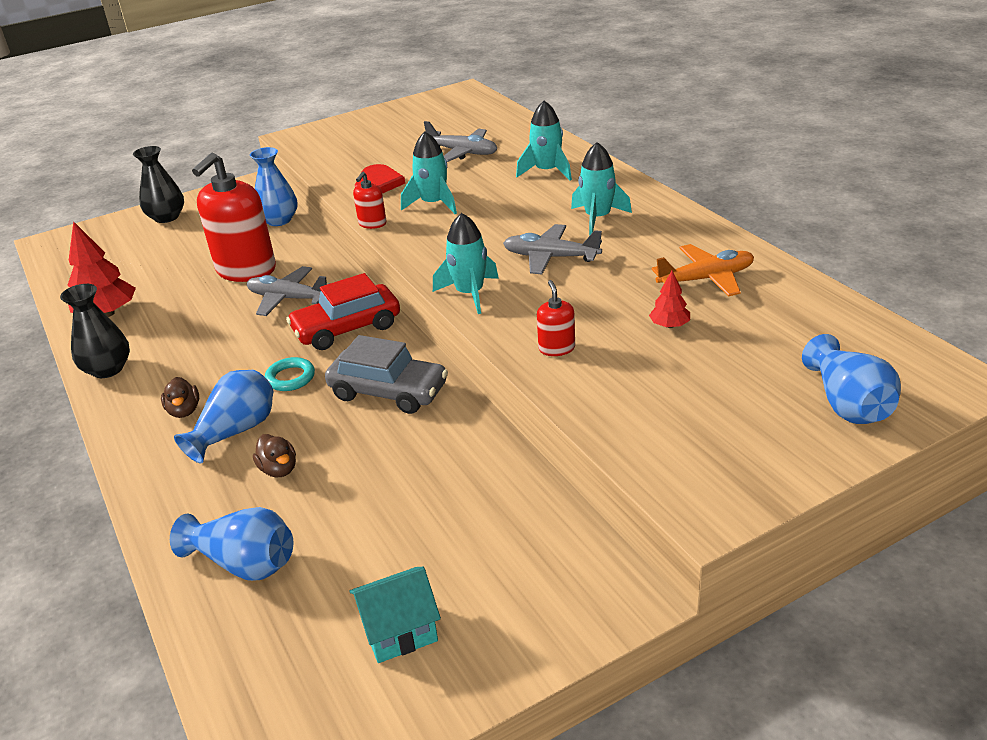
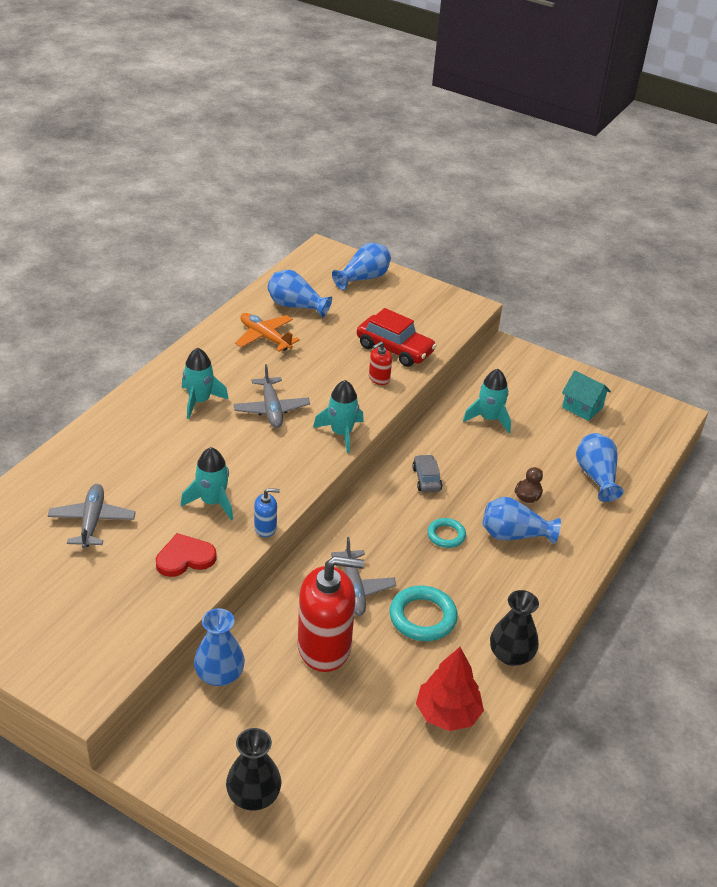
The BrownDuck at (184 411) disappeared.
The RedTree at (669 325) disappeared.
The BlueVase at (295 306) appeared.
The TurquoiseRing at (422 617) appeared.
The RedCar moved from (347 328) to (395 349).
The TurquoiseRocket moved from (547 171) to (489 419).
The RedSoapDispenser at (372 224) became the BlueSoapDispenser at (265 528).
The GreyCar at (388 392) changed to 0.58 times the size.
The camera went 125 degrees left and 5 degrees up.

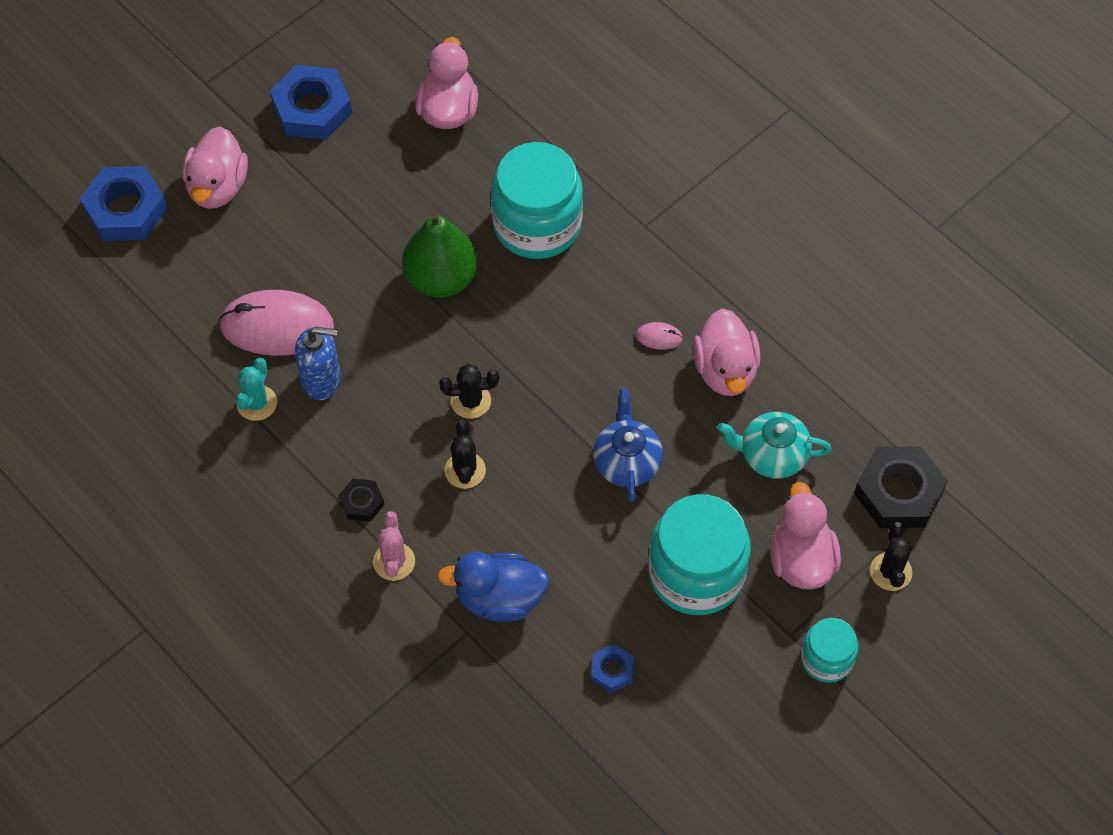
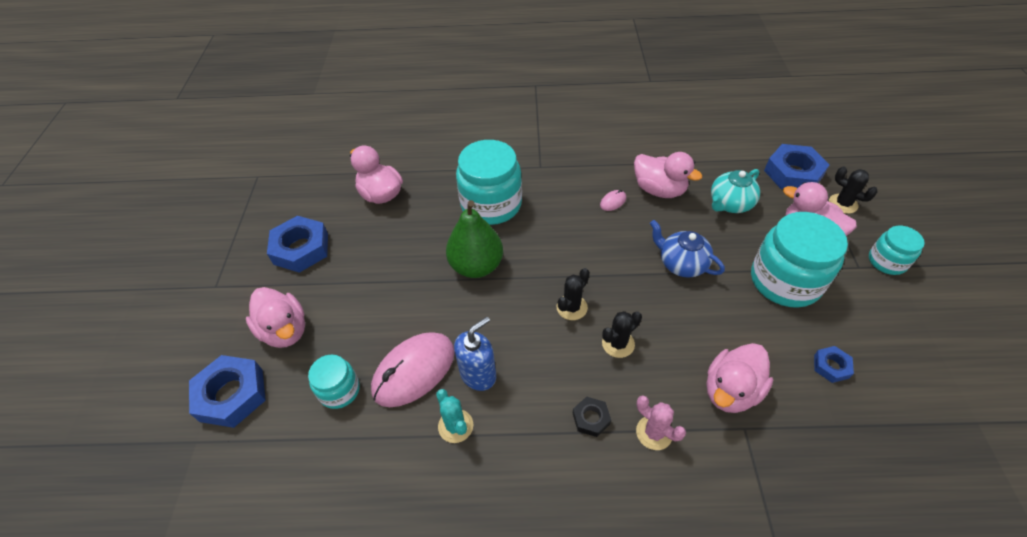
The TurquoiseJar at (339 390) appeared.
The BlueDuck at (499 598) became the PinkDuck at (731 391).
The BlackNut at (898 492) became the BlueNut at (793 173).
The BlackCactus at (465 470) turned 75 degrees counterclockwise.
The camera went 45 degrees left and 10 degrees down.

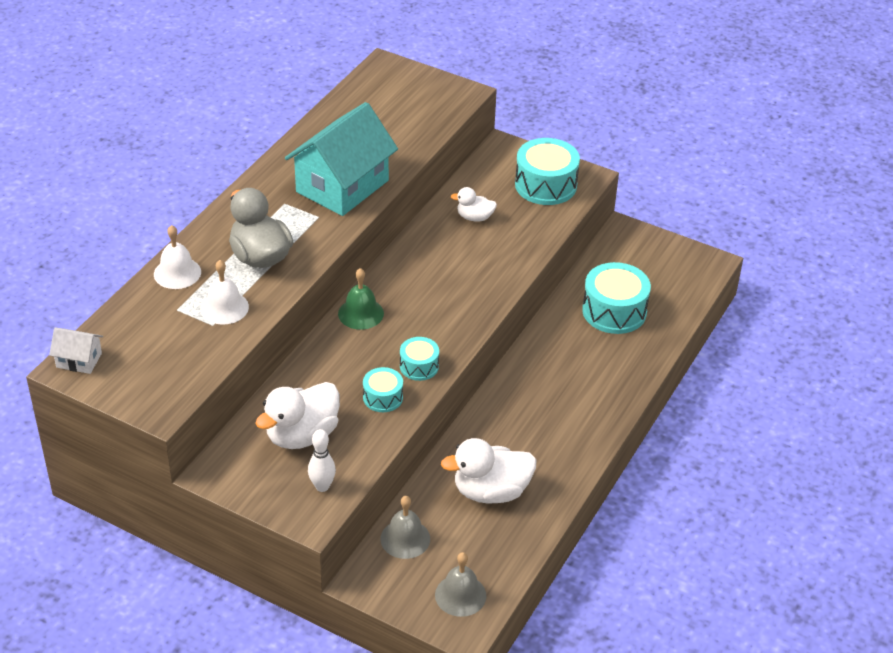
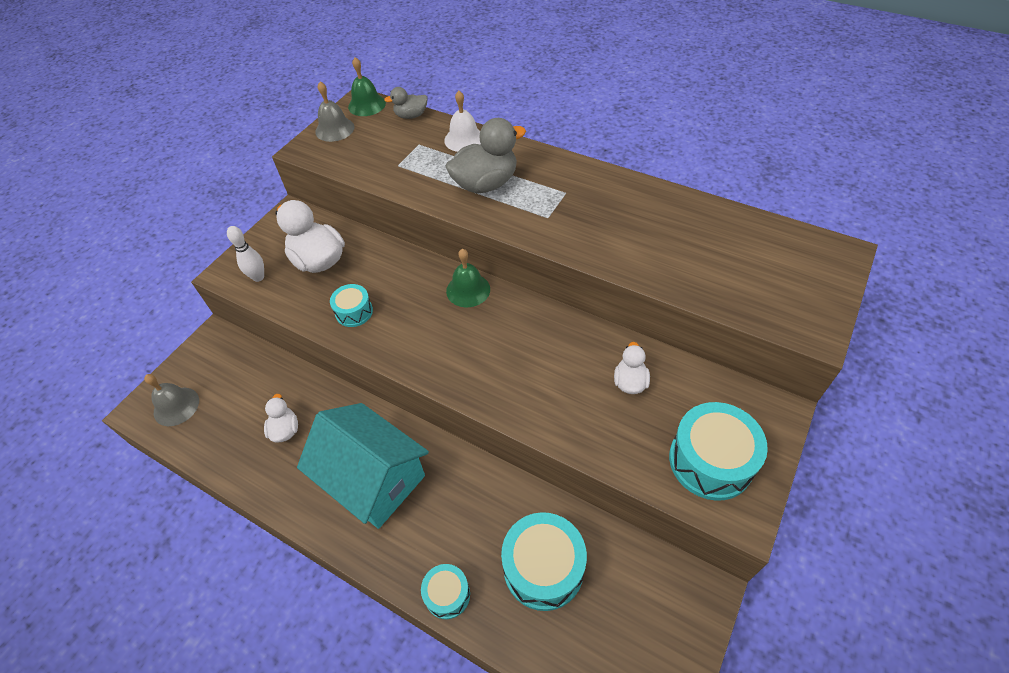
The WhiteBell at (224 307) disappeared.
The GreyDuck at (411 116) appeared.
The TurquoiseHouse moved from (342 186) to (373 479).
The GreyBell moved from (405 538) to (335 129).
The TurquoiseDrum moved from (419 366) to (447 594).
The WhiteHouse at (79 360) was replaced by the GreenBell at (367 105).
The WhiteDuck at (491 491) changed to 0.55 times the size.
The camera went 95 degrees right and 10 degrees up.

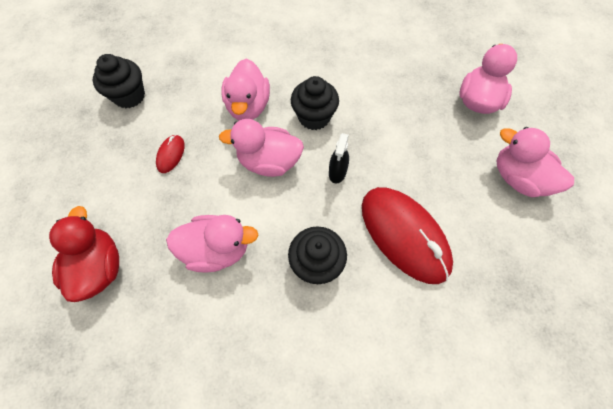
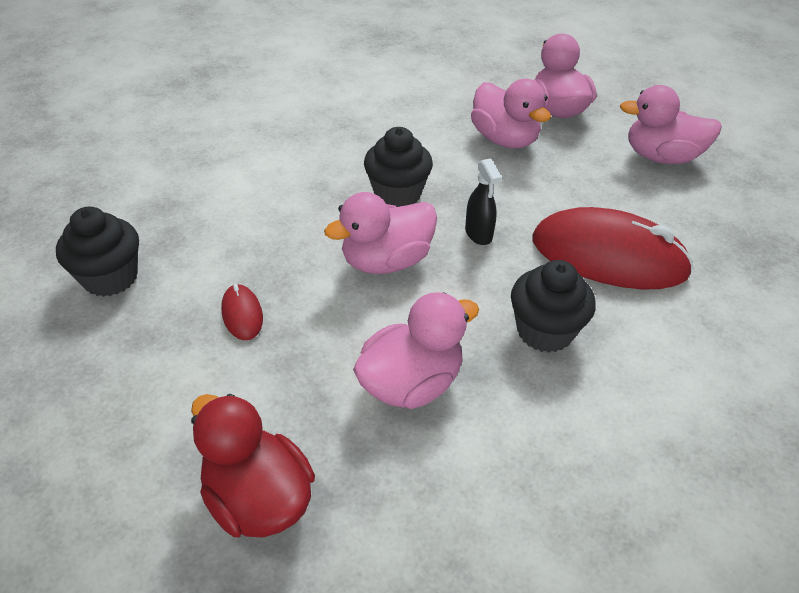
The PinkDuck moved from (248 106) to (504 139).
The camera went 35 degrees left and 20 degrees down.

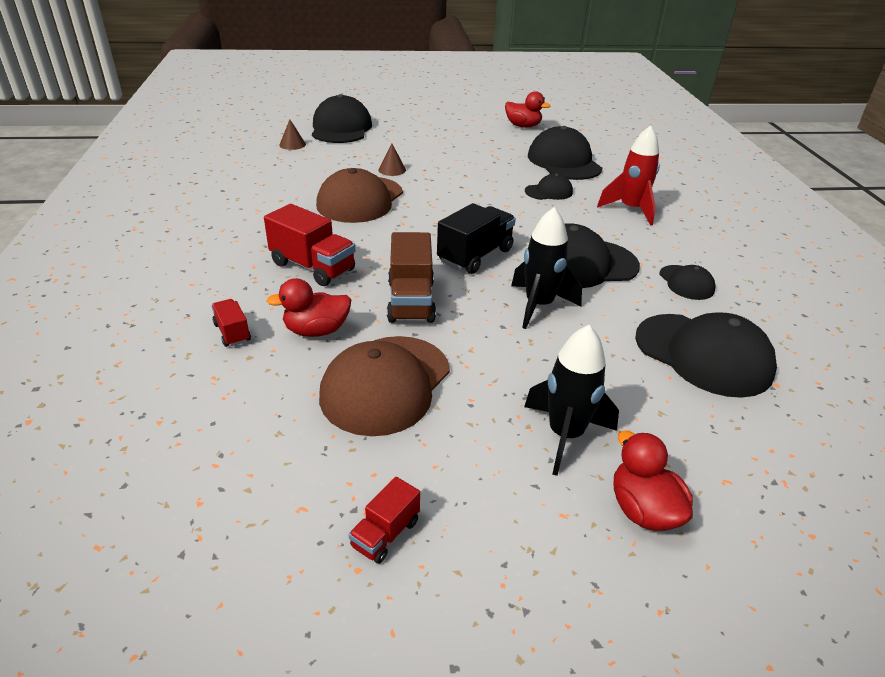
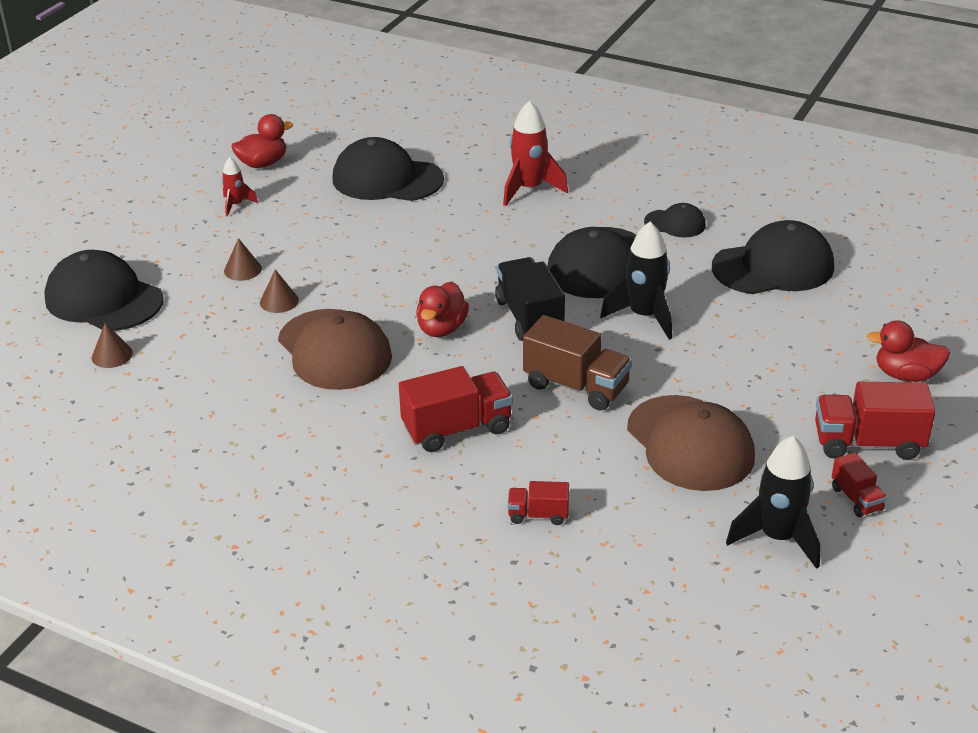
The BlackCap at (549 192) disappeared.
The RedRocket at (236 205) appeared.
The BrownCone at (242 269) appeared.
The RedTruck at (868 443) appeared.
The RedDuck moved from (316 331) to (442 328).
The BlackRocket moved from (565 435) to (777 538).
The camera went 55 degrees left and 0 degrees up.

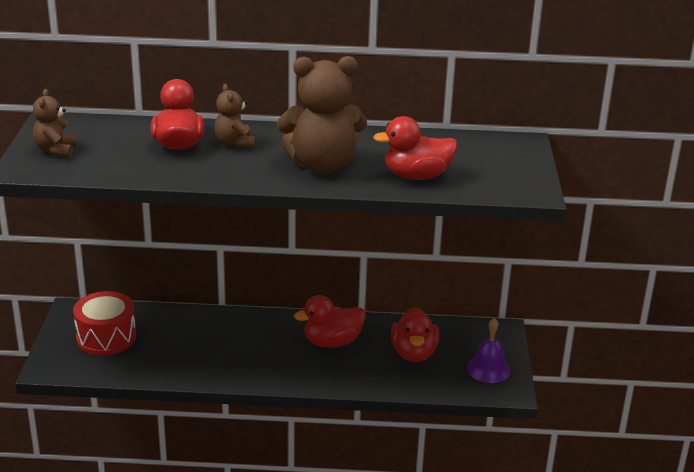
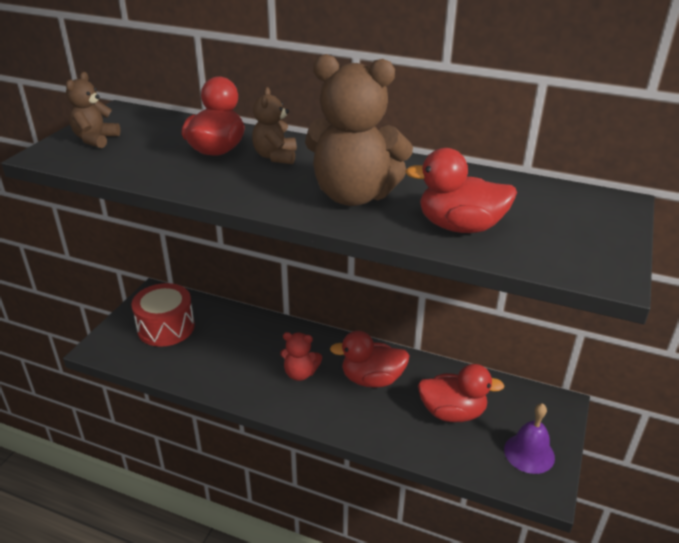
The RedTeddyBear at (300 373) appeared.
The RedDuck at (414 353) turned 105 degrees counterclockwise.
The camera went 20 degrees right and 5 degrees up.

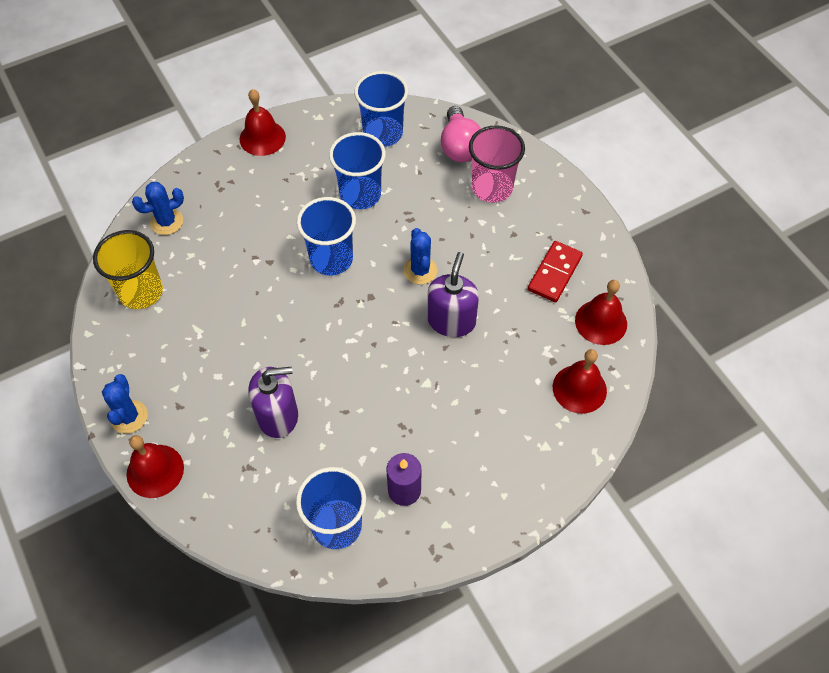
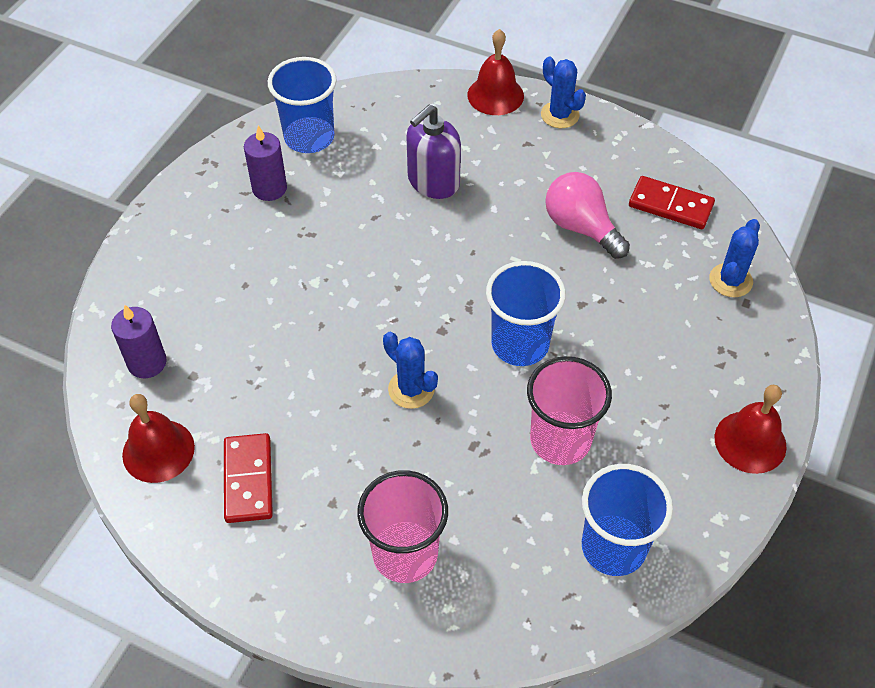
The PurpleSoapDispenser at (451 320) disappeared.
The PinkLightBulb moved from (459 147) to (581 227).
The YellowCup at (141 292) was replaced by the RedDomino at (670 205).
The RedBell at (579 389) was replaced by the PurpleCandle at (147 362).
The BlueCup at (360 194) became the PinkCup at (560 440).
The camera went 145 degrees right and 5 degrees down.

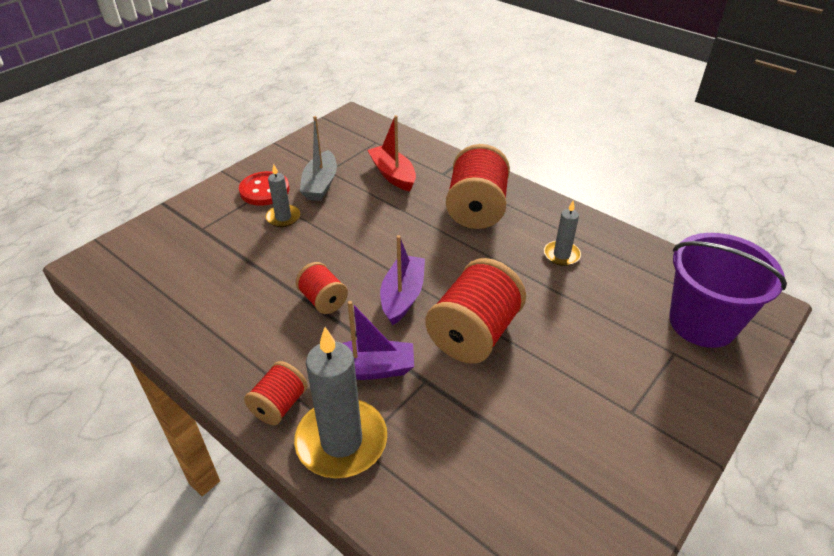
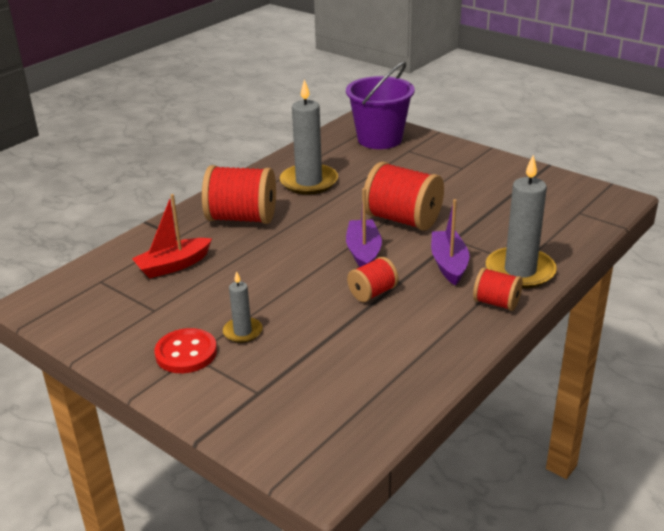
The GreyBoat at (320 184) disappeared.
The PurpleBoat at (402 296) turned 75 degrees clockwise.
The GreyCandle at (561 255) changed to 1.90 times the size.
The camera went 90 degrees left and 10 degrees down.

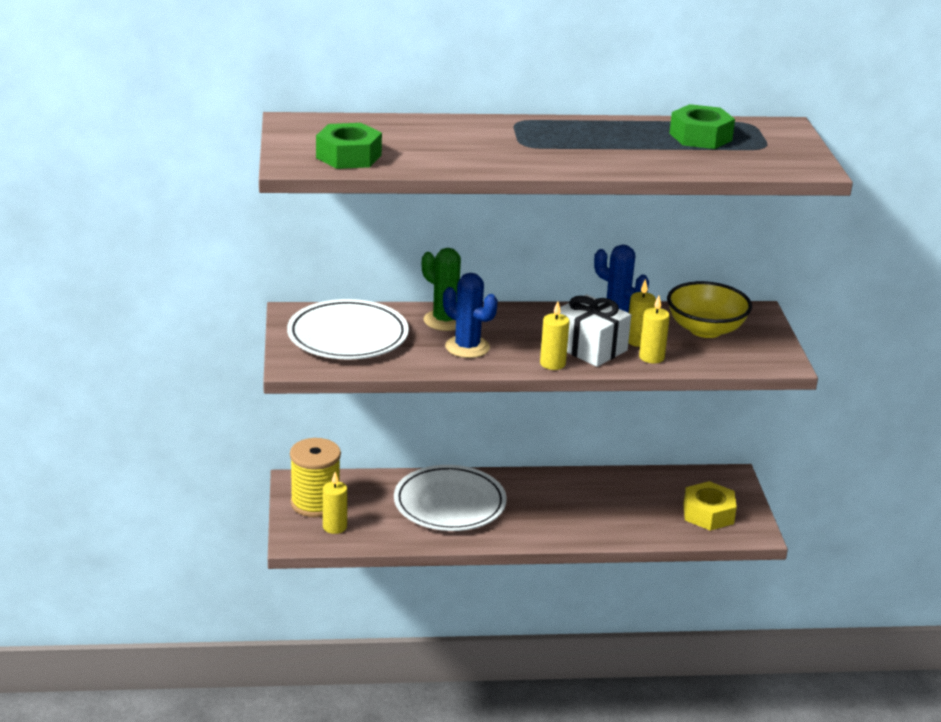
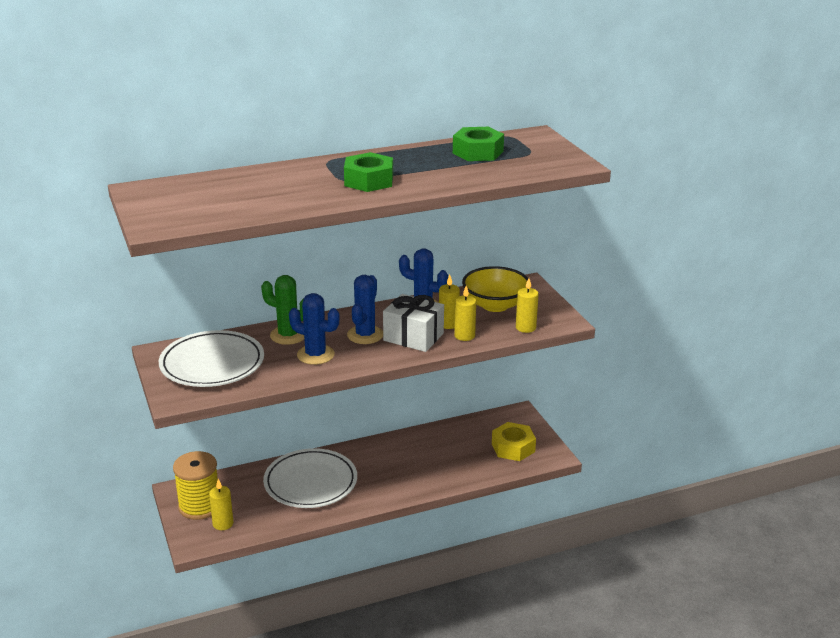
The BlueCactus at (365 335) appeared.
The GreenNut moved from (348 156) to (369 181).
The YellowCandle moved from (552 364) to (525 328).
The camera went 15 degrees left and 0 degrees up.

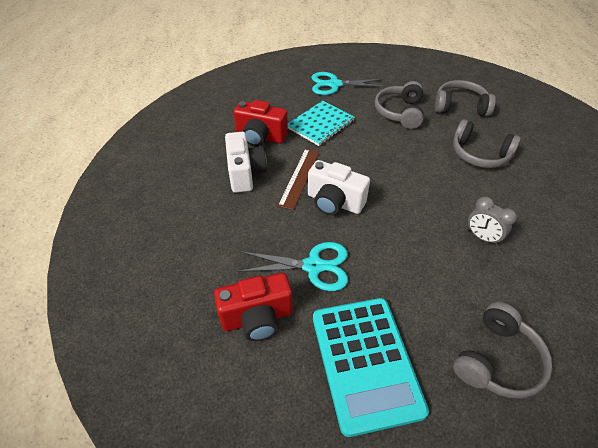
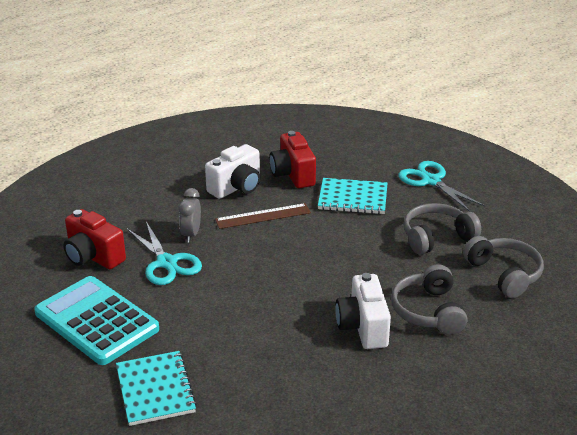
The WhiteCamera moved from (334 202) to (363 327).
The GreyClock moved from (482 237) to (191 234).
The GreyHeadphones at (497 360) was replaced by the TurquoiseNotebook at (155 390).
The TurquoiseCalculator at (365 362) turned 90 degrees clockwise.
The camera went 55 degrees right and 15 degrees down.

